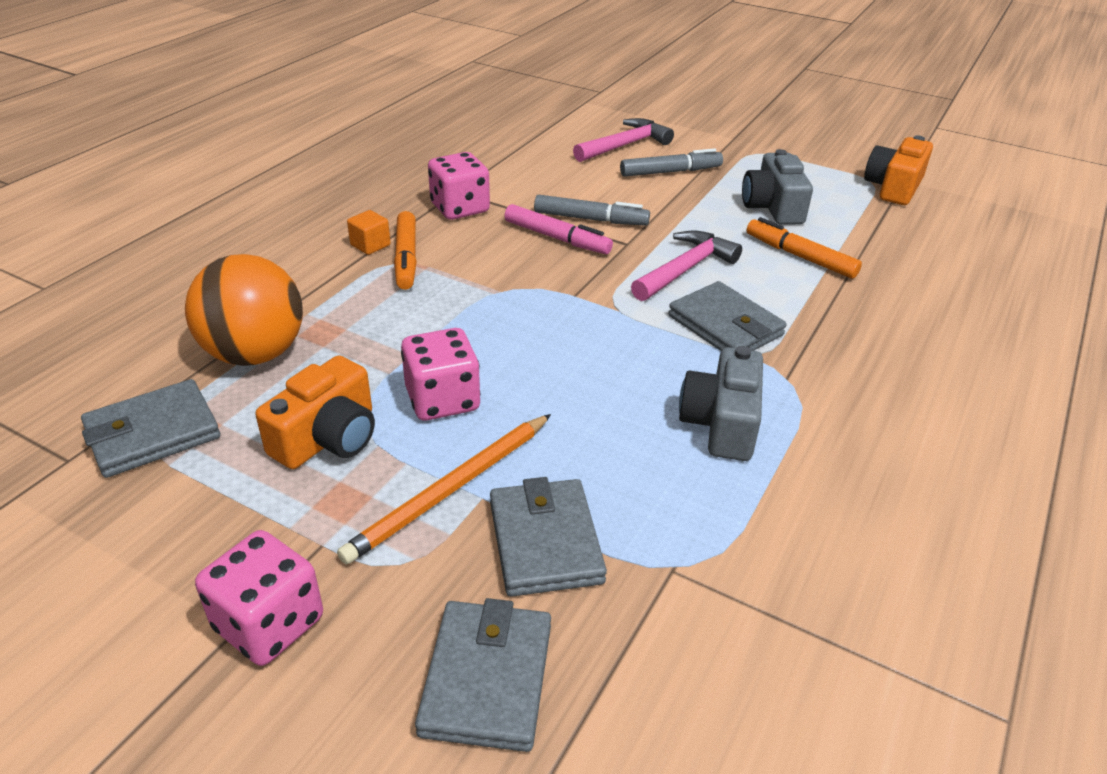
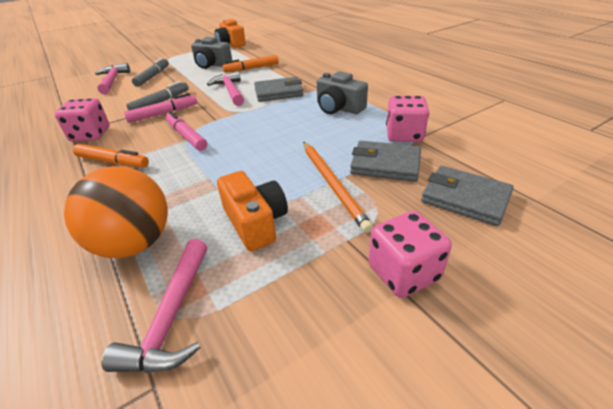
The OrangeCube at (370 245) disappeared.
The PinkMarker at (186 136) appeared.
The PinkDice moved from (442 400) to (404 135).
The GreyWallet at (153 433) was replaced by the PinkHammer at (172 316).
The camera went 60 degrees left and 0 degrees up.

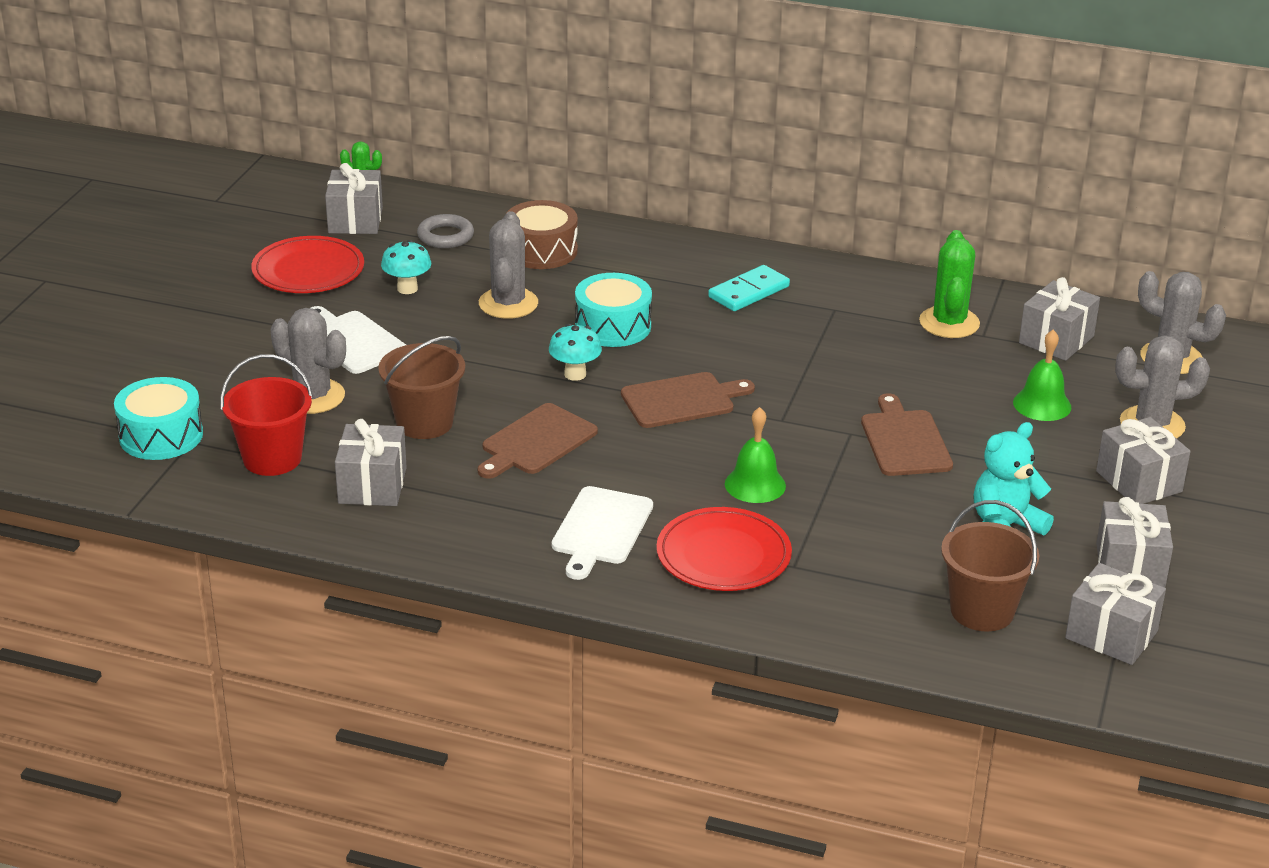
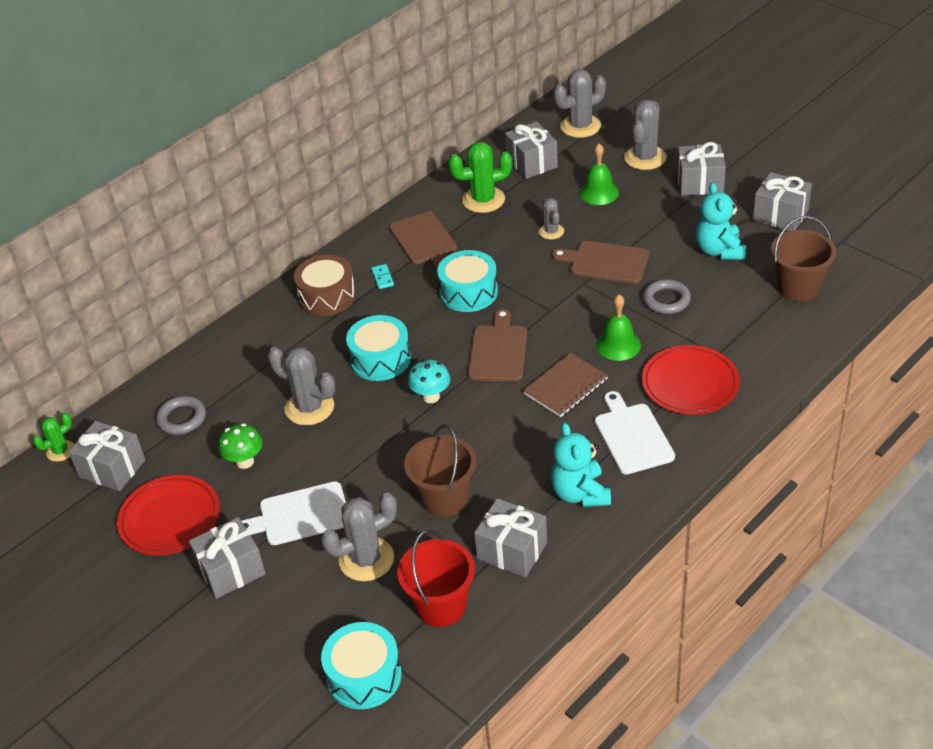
The TurquoiseDrum at (468 292) appeared.
The BrownNotebook at (566 387) appeared.
The GreyCactus at (551 231) appeared.
The TurquoiseTeddyBear at (580 493) appeared.
The GreyRing at (666 300) appeared.
The BrownCuttingBoard moved from (536 442) to (424 240).
The BrownDrum moved from (541 251) to (327 296).
The GreyGift moved from (1111 635) to (231 570).
The TurquoiseMushroom at (407 288) became the GreenMushroom at (245 462).
The WhiteCuttingBoard at (601 529) turned 150 degrees counterclockwise.
The GreenCactus at (949 323) turned 45 degrees counterclockwise.
The TurquoiseDomino at (748 292) changed to 0.53 times the size.
The camera went 60 degrees left and 10 degrees up.

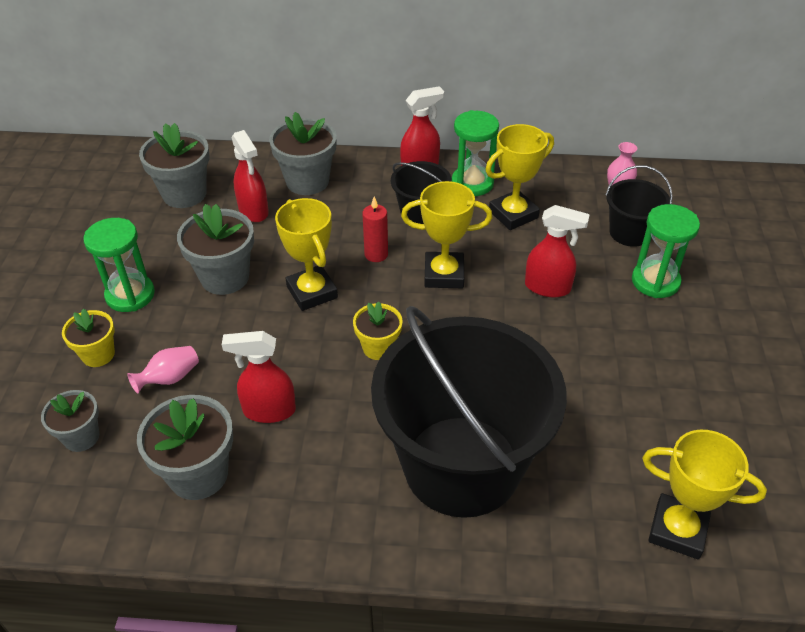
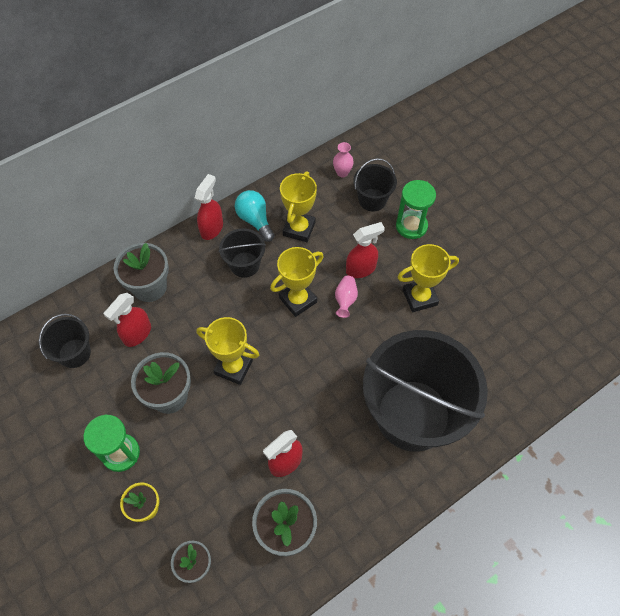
The YellowFlowerPot at (378 347) disappeared.
The RedCandle at (376 254) disappeared.
The PinkVase moved from (170 378) to (345 300).
The YellowTrophy moved from (677 530) to (419 297).
The GreyFlowerPot at (184 194) was replaced by the BlackBucket at (74 353).
The GreenHourglass at (472 183) was replaced by the TurquoiseLightBulb at (255 220).
The RedSprayBottle at (253 211) turned 105 degrees clockwise.
The camera went 40 degrees left and 15 degrees up.

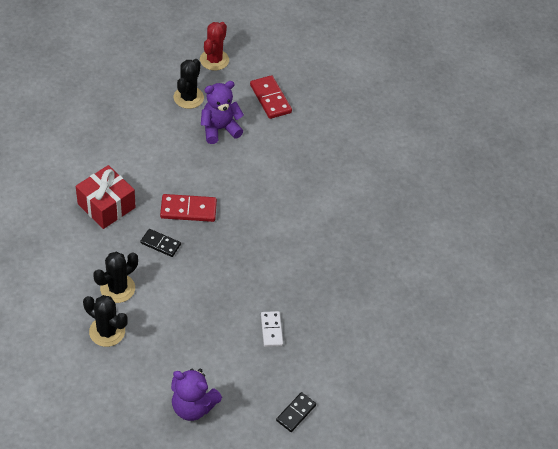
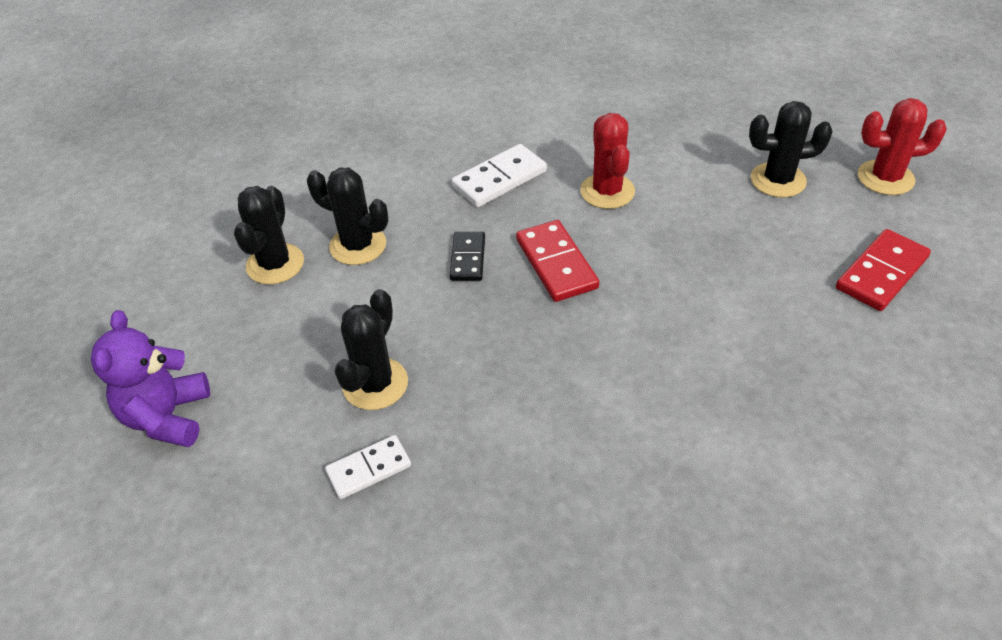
The PurpleTeddyBear at (219 129) disappeared.
The BlackDomino at (296 413) disappeared.
The BlackCactus at (375 384) appeared.
The RedCactus at (607 191) appeared.
The RedGift at (106 206) was replaced by the WhiteDomino at (499 179).
The camera went 75 degrees right and 5 degrees down.

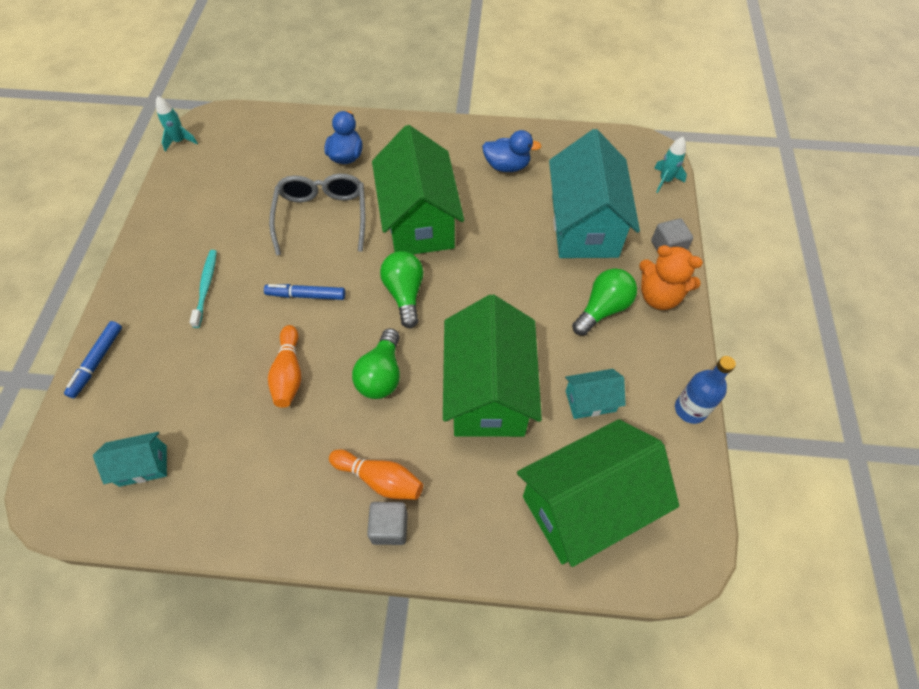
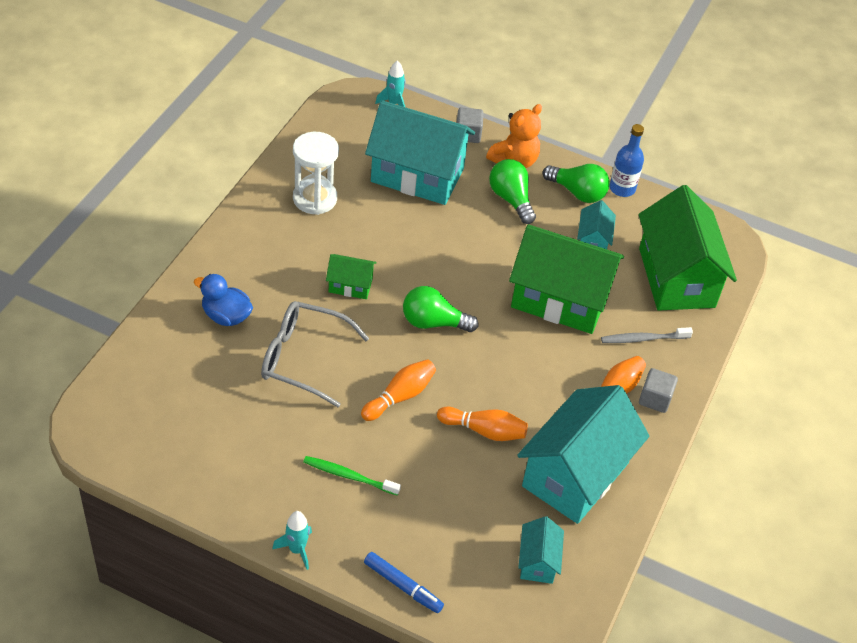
The TurquoiseHouse at (575 474) appeared.
The GreyToothbrush at (643 339) appeared.
The TurquoiseRocket moved from (180 141) to (297 549).
The GreenLightBulb moved from (381 375) to (577 192).
The BlueMarker at (306 295) was replaced by the OrangeBowlingPin at (400 396).
The BlueDuck at (507 166) was replaced by the WhiteHourglass at (315 198).
The TurquoiseToothbrush at (206 287) became the GreenToothbrush at (349 476).
The GreenHouse at (419 221) changed to 0.46 times the size.
The camera went 75 degrees left and 10 degrees down.

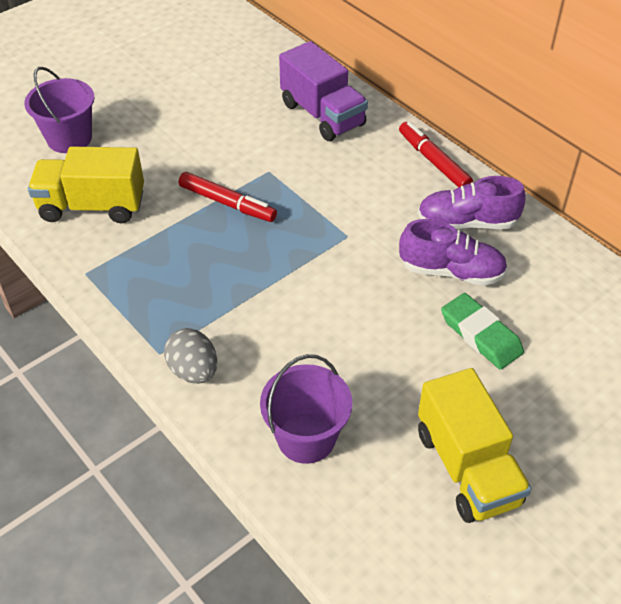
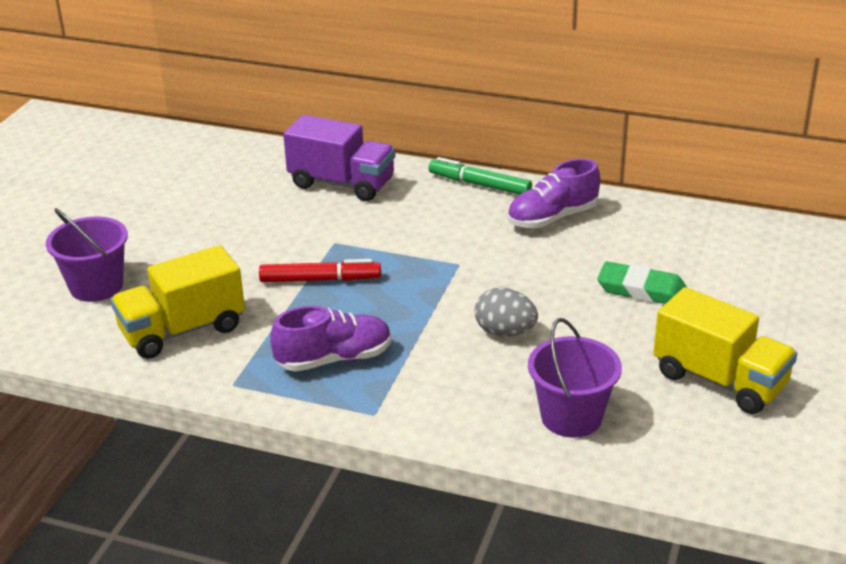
The GreyEgg moved from (193 371) to (505 332).
The PurpleShoe moved from (451 271) to (334 359).
The RedMarker at (433 161) became the GreenMarker at (479 185).
The camera went 30 degrees left and 15 degrees down.

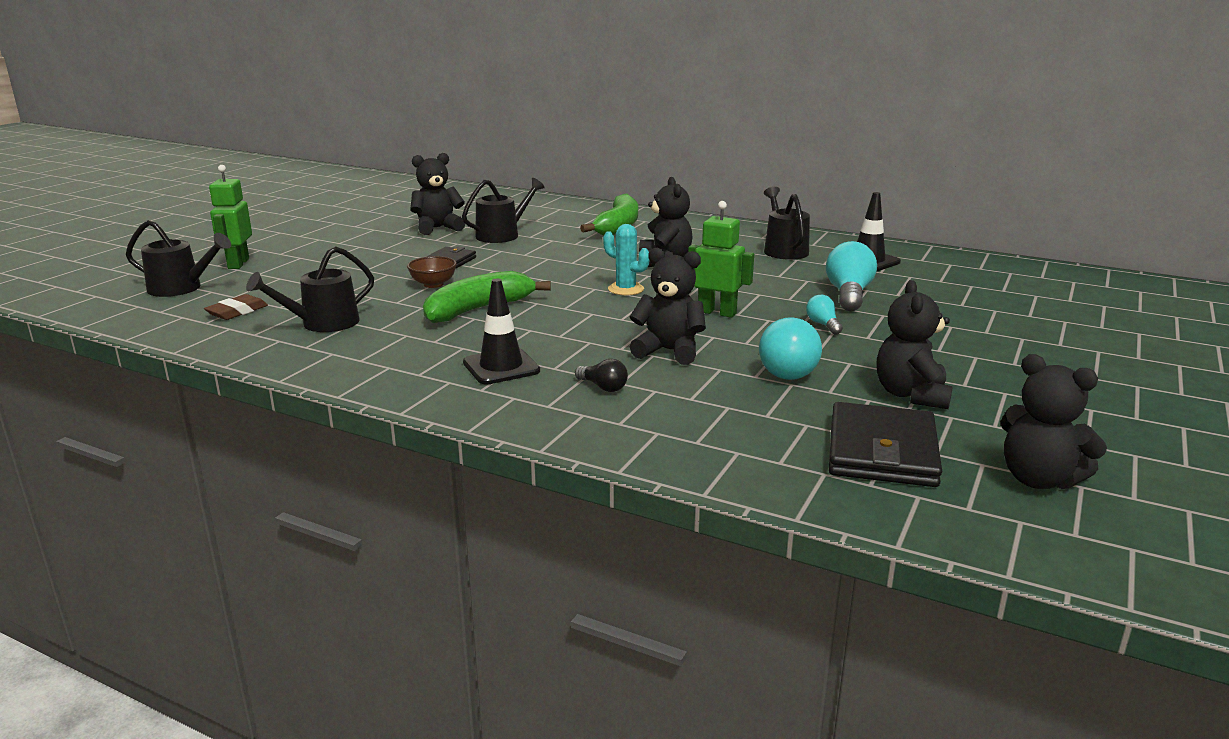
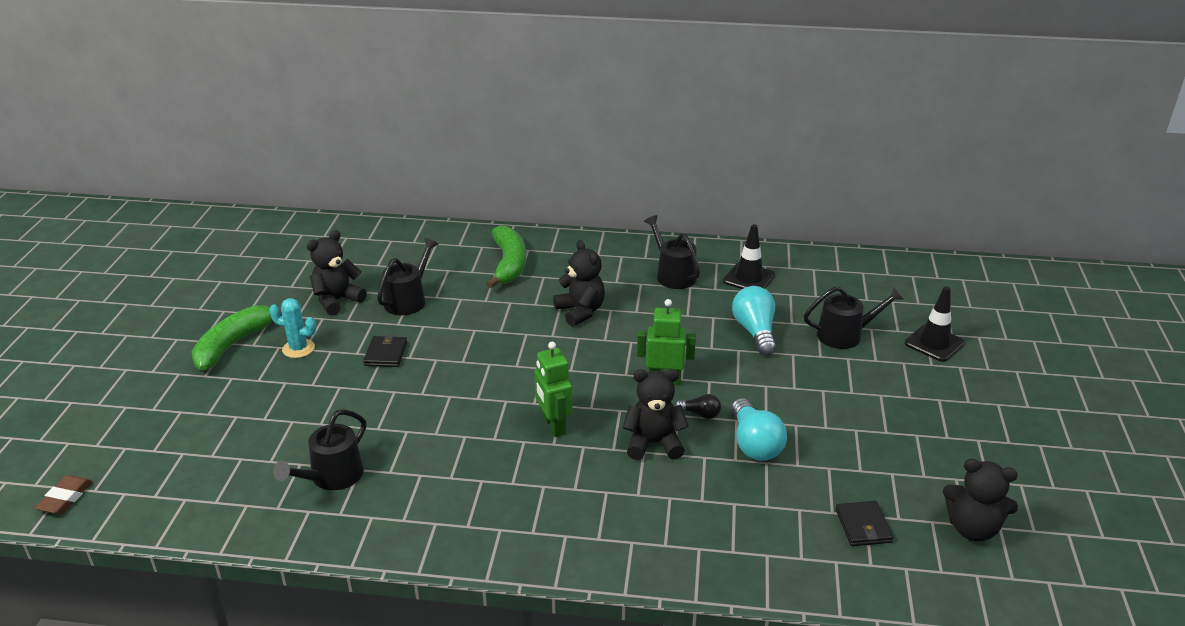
The BrownBowl at (433 284) disappeared.
The TurquoiseLightBulb at (823 325) disappeared.
The BlackTeddyBear at (911 395) disappeared.
The BlackWateringCan moved from (180 288) to (845 335).
The BrownEraser moved from (237 311) to (65 498).
The GreenRobot moved from (238 264) to (553 426).
The GreenBanana moved from (478 309) to (234 344).
The BlackTrafficCone moved from (501 367) to (934 343).
The BlackLightBulb moved from (603 387) to (700 414).
The TurquoiseCactus moved from (626 289) to (298 348).
The BlackWallet at (882 451) changed to 0.56 times the size.
The camera went 20 degrees left and 10 degrees up.

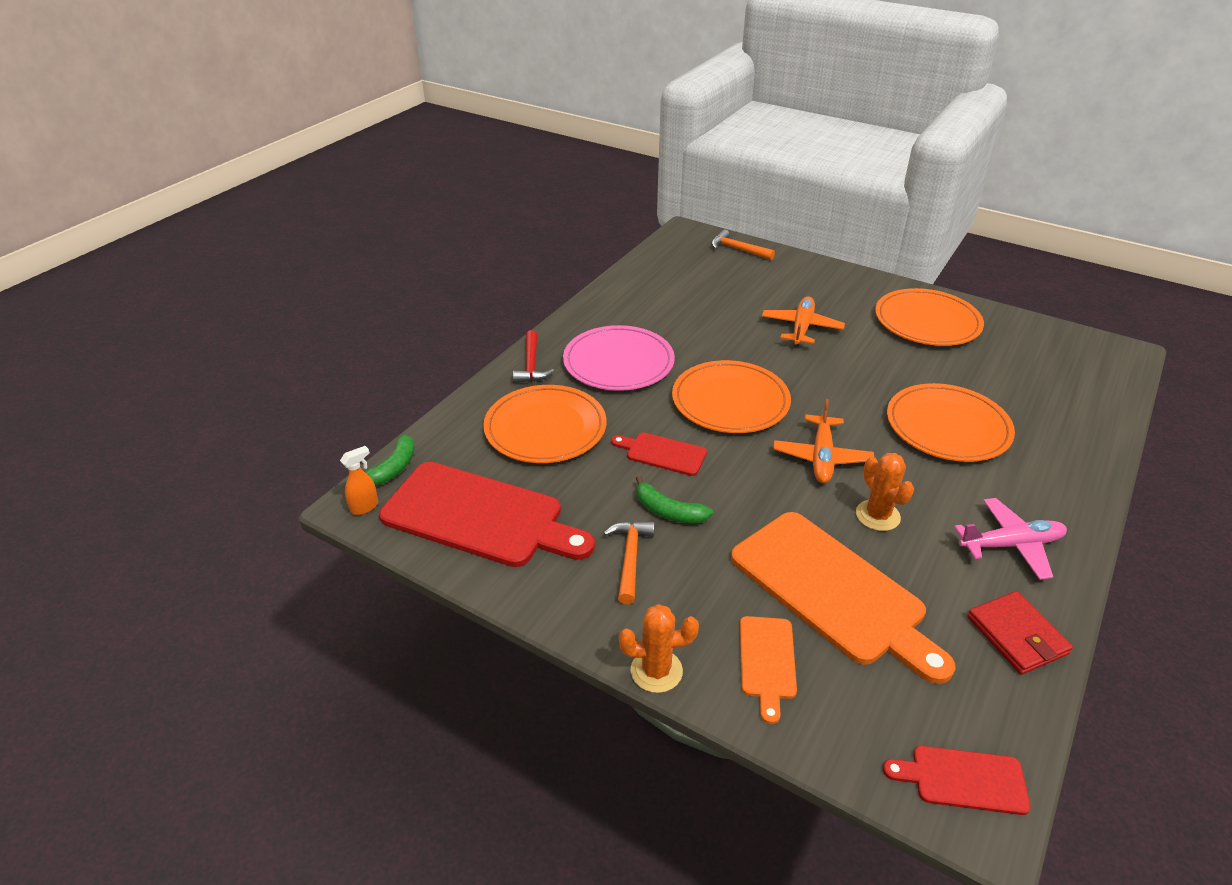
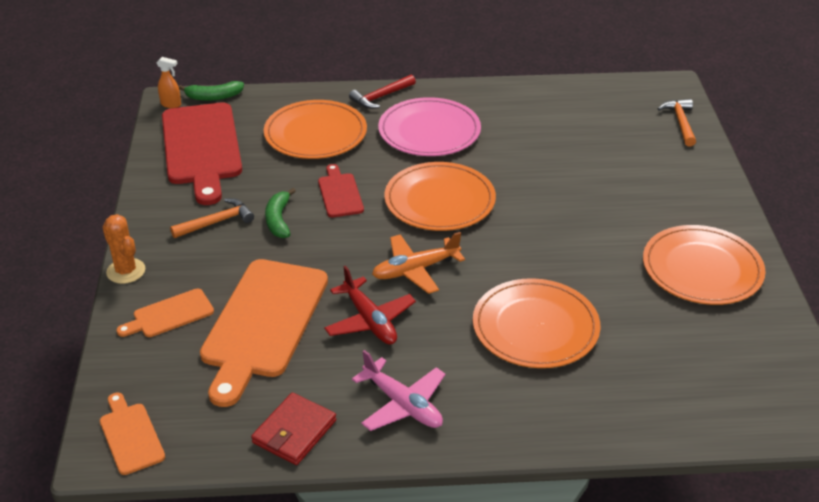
The OrangePlane at (801 327) disappeared.
The OrangeCactus at (877 516) was replaced by the RedPlane at (370 321).
The RedCuttingBoard at (962 779) became the OrangeCuttingBoard at (130 435).
The camera went 55 degrees right and 0 degrees up.

